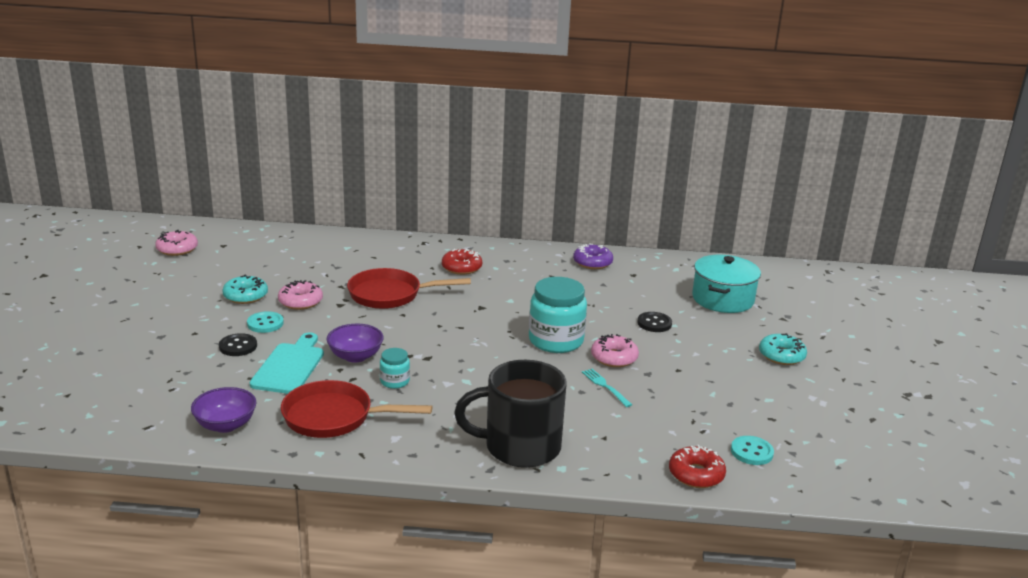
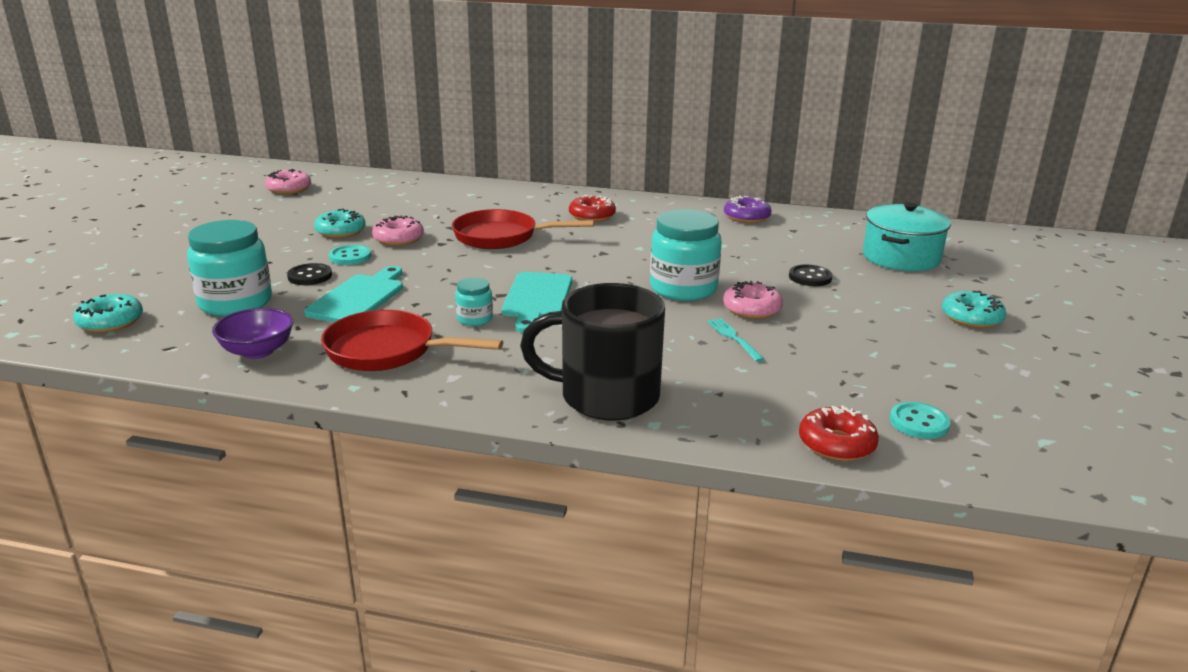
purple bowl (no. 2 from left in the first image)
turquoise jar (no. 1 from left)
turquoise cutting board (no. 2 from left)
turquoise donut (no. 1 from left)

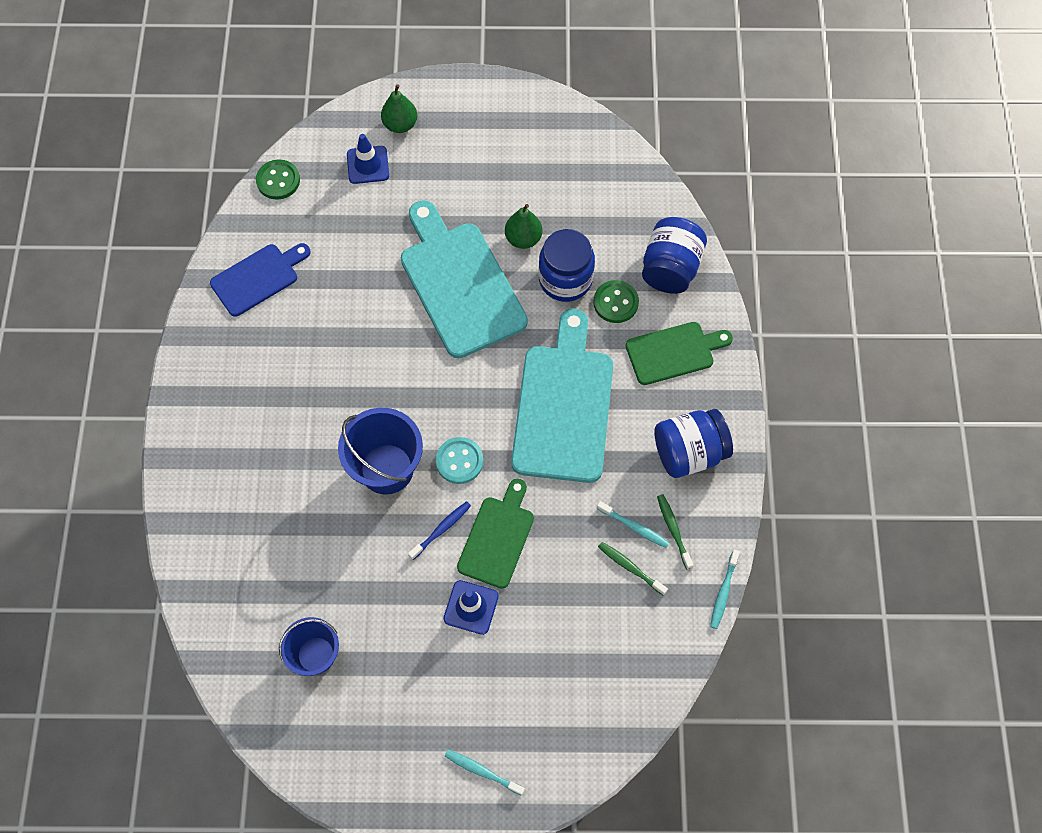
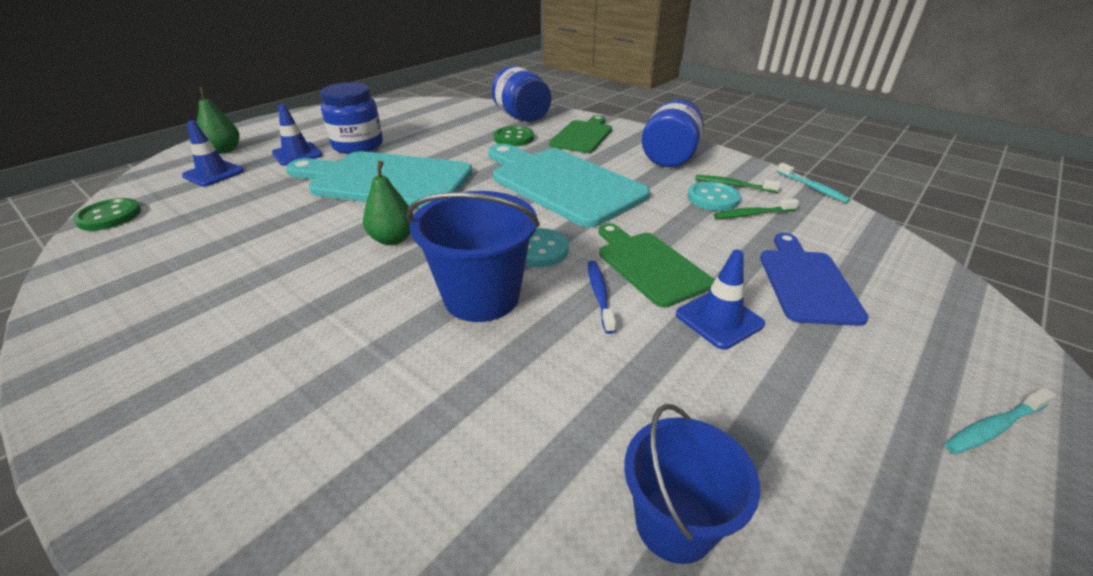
green pear (no. 2 from left)
blue jar (no. 1 from left)
blue cutting board
turquoise button (no. 2 from left)
blue traffic cone (no. 2 from left)

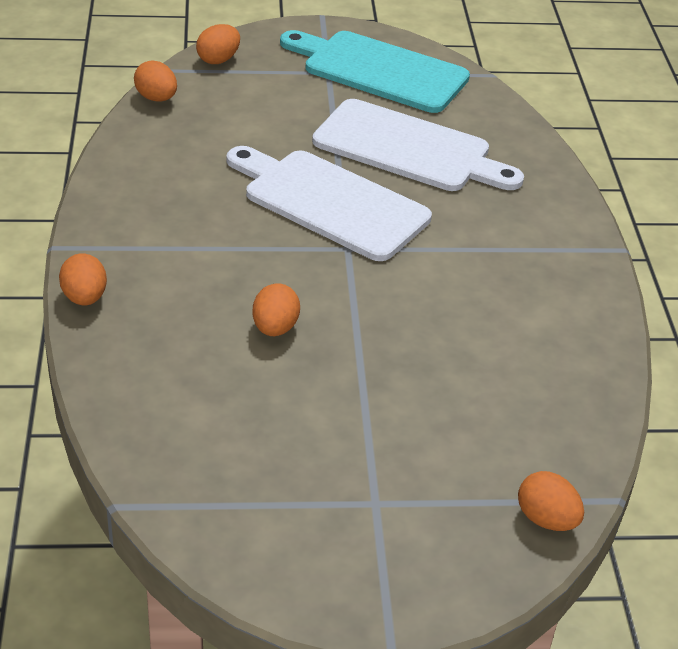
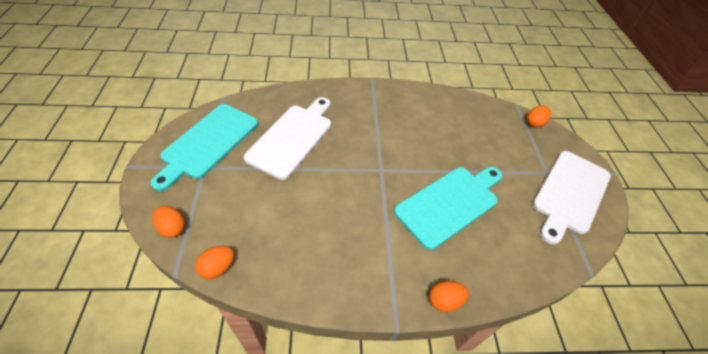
white cutting board (no. 2 from left)
turquoise cutting board (no. 2 from left)

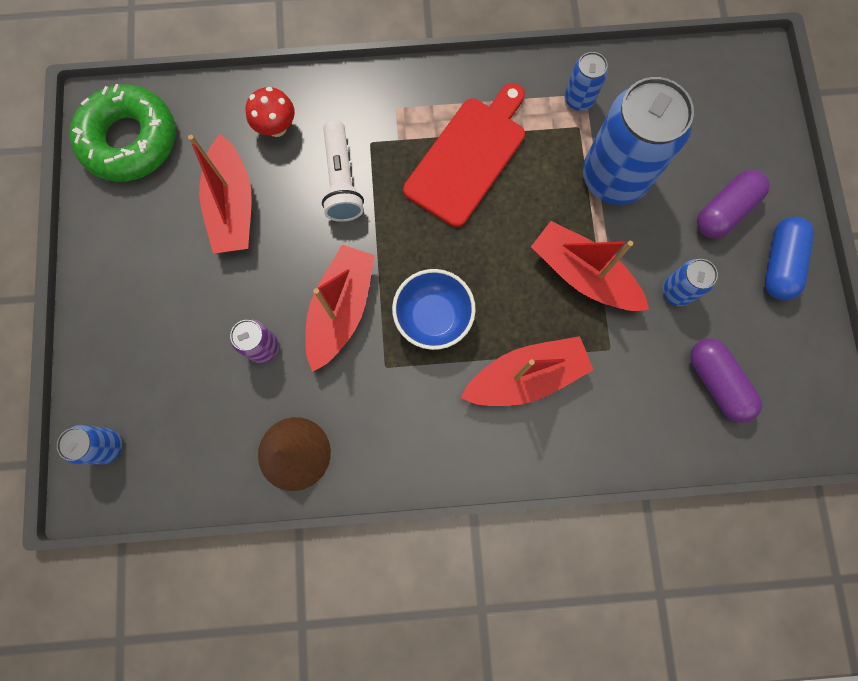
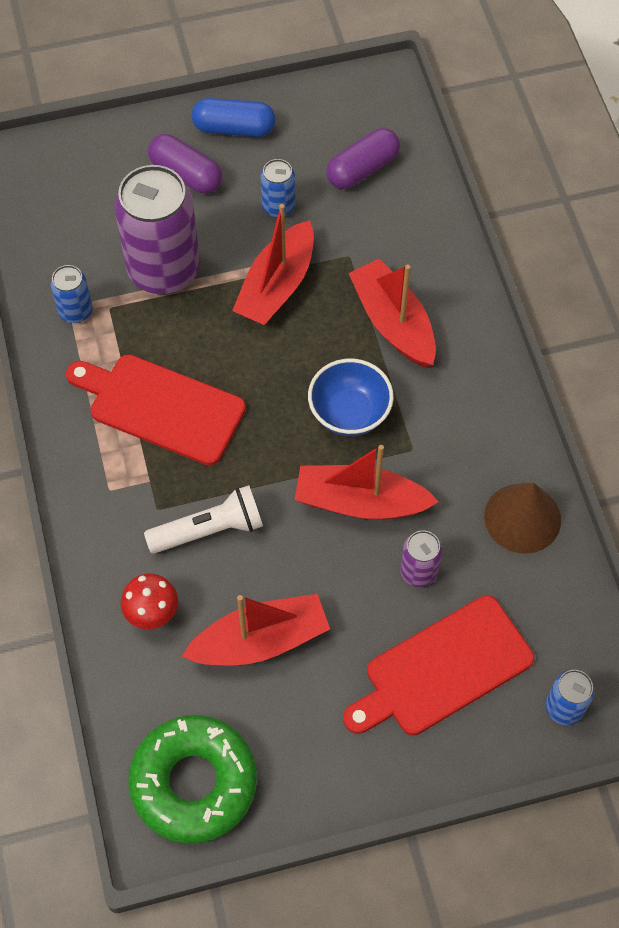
purple can (no. 1 from left)
red cutting board (no. 2 from left)

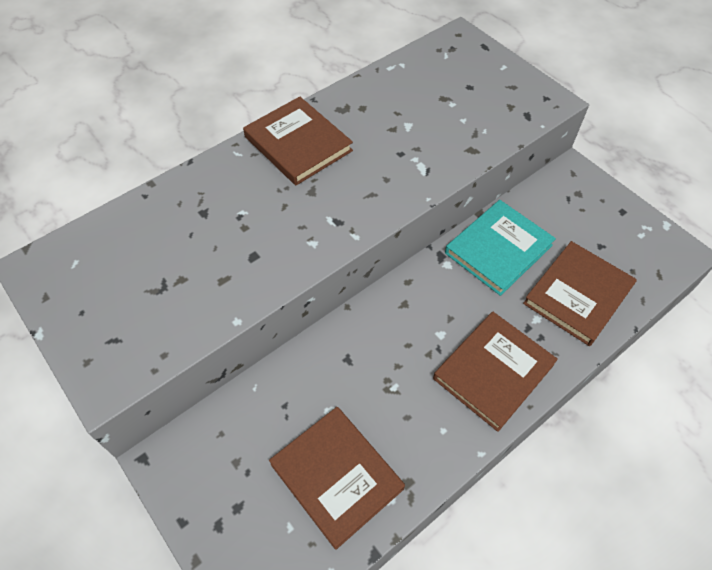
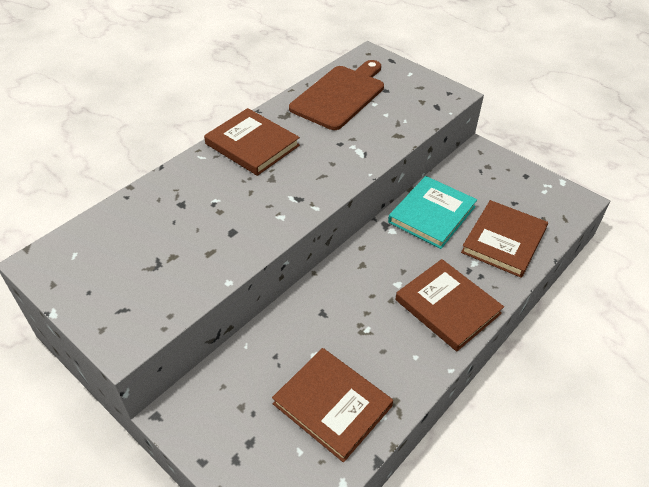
brown book (no. 3 from left)
brown cutting board

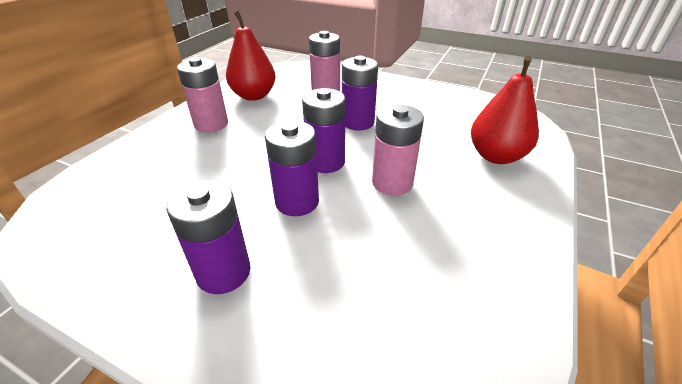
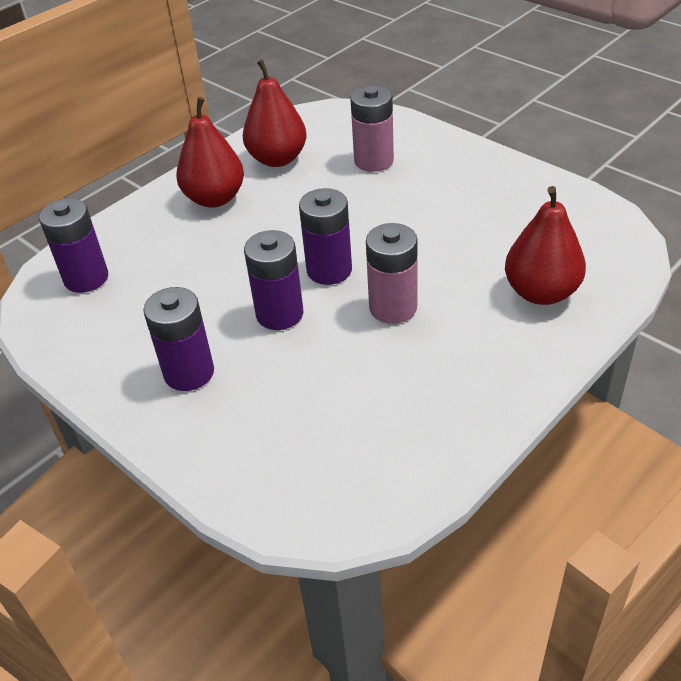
purple battery (no. 1 from left)
red pear (no. 1 from left)

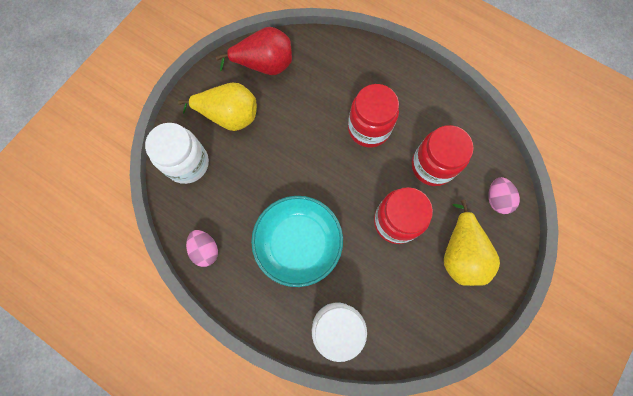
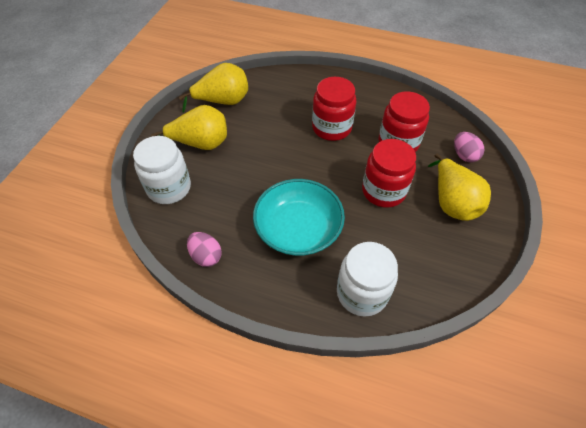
yellow pear (no. 2 from left)

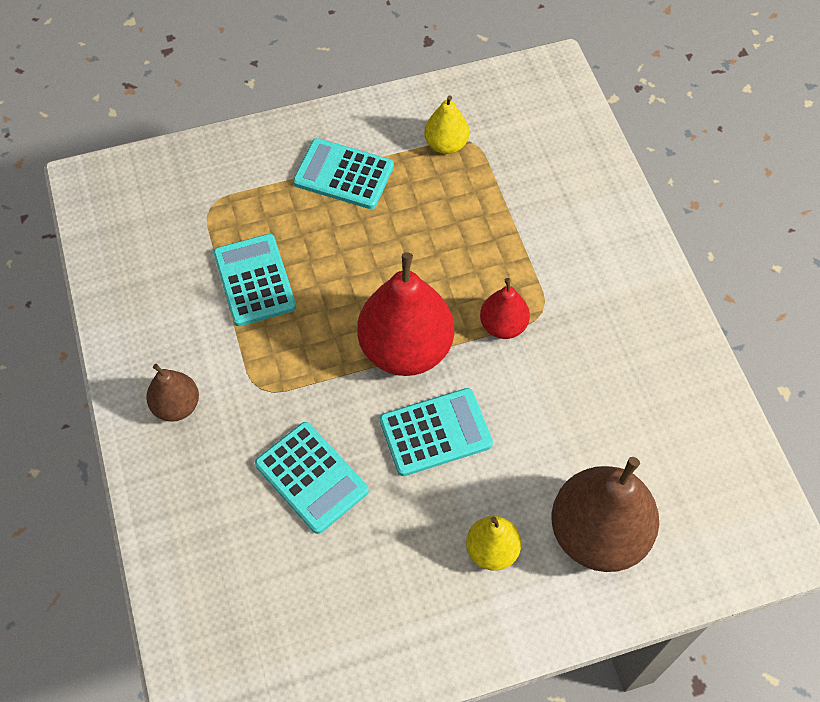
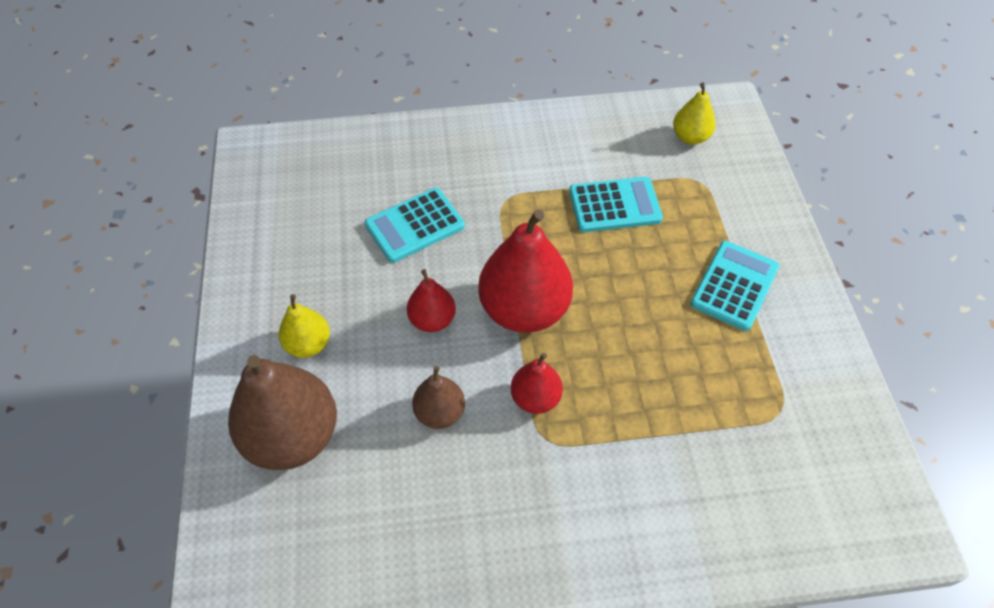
yellow pear (no. 2 from left)
brown pear (no. 2 from left)
red pear (no. 1 from left)

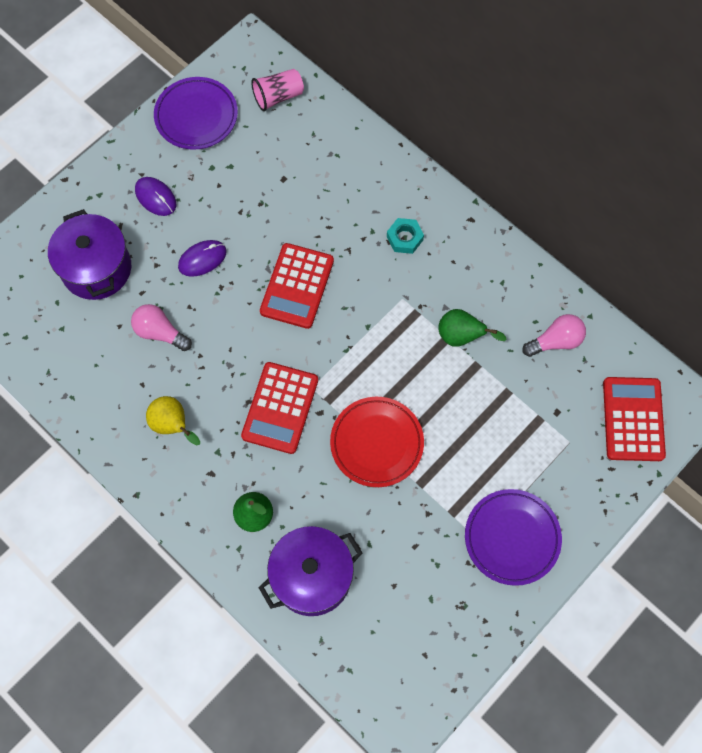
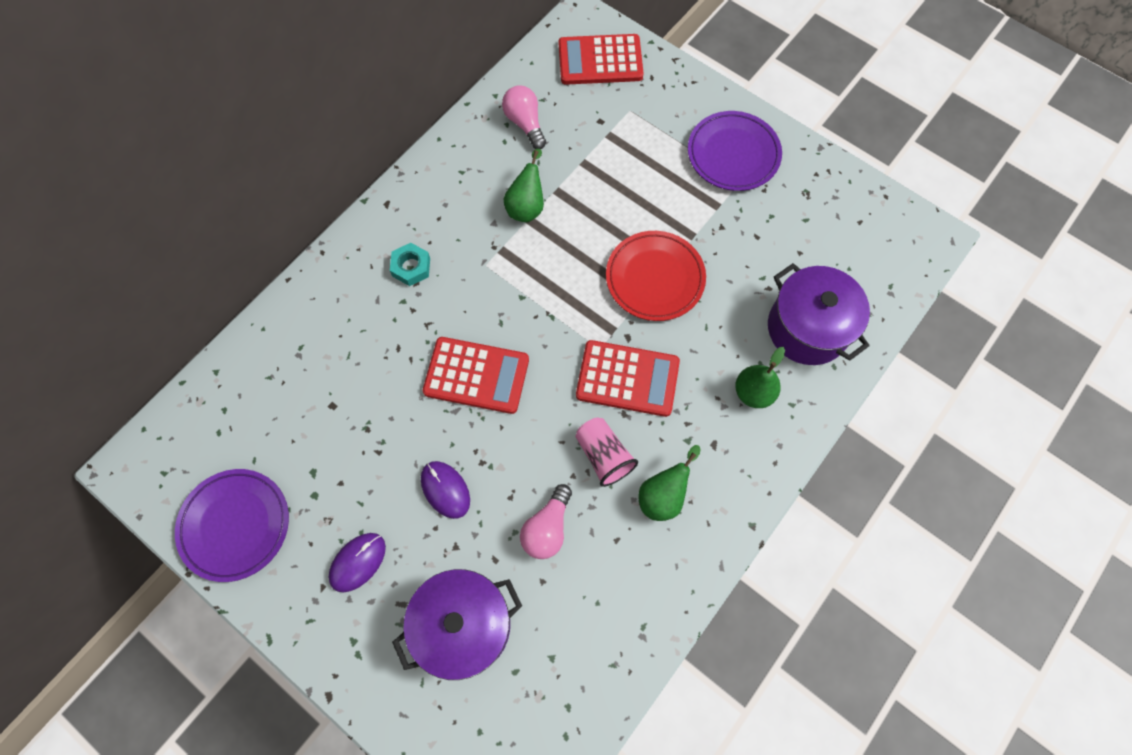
pink cup
green pear (no. 2 from left)

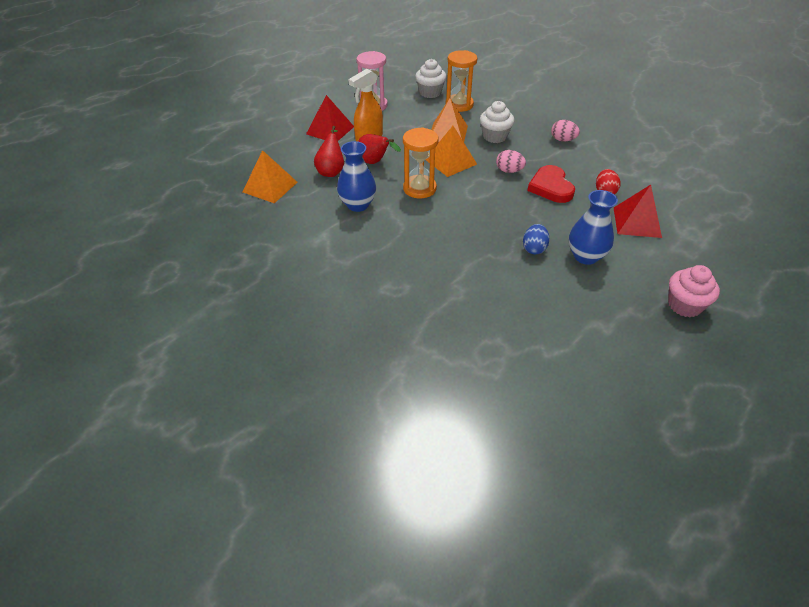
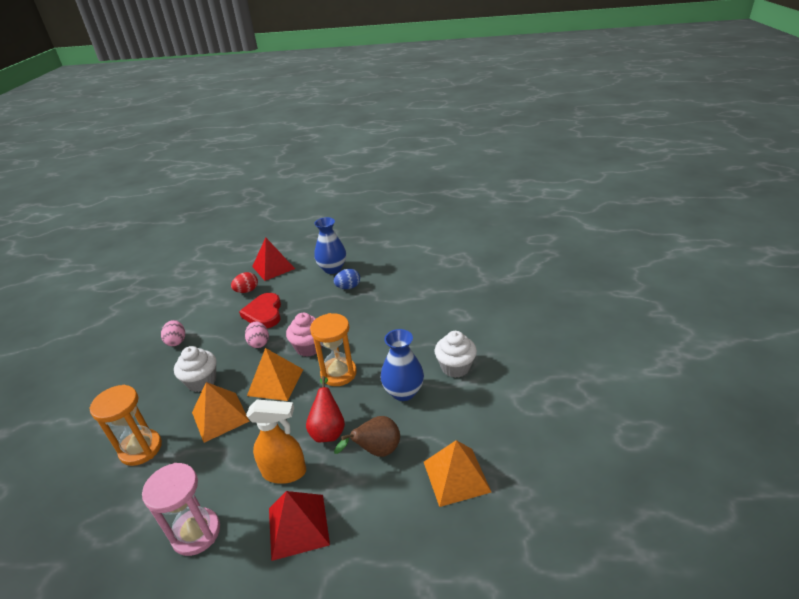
white cupcake (no. 2 from left)
brown pear
red heart
pink cupcake

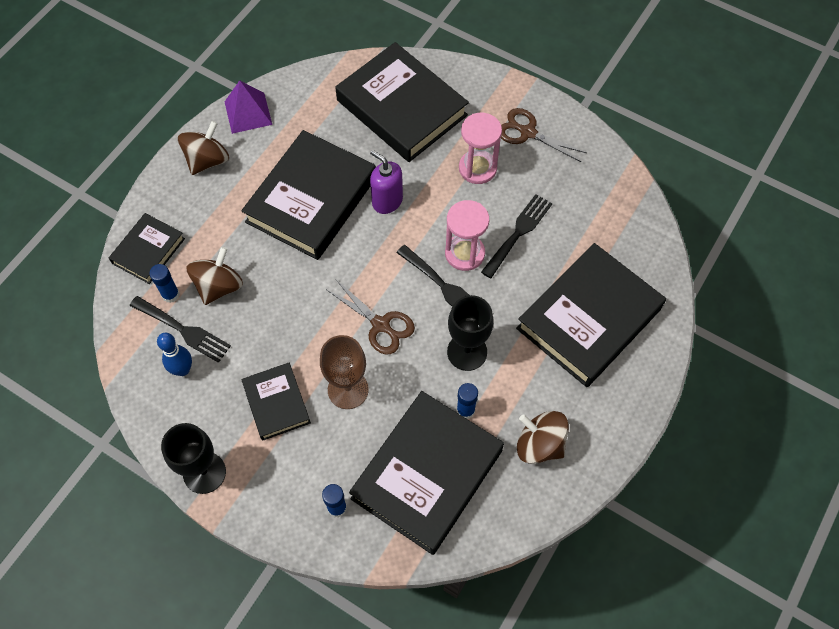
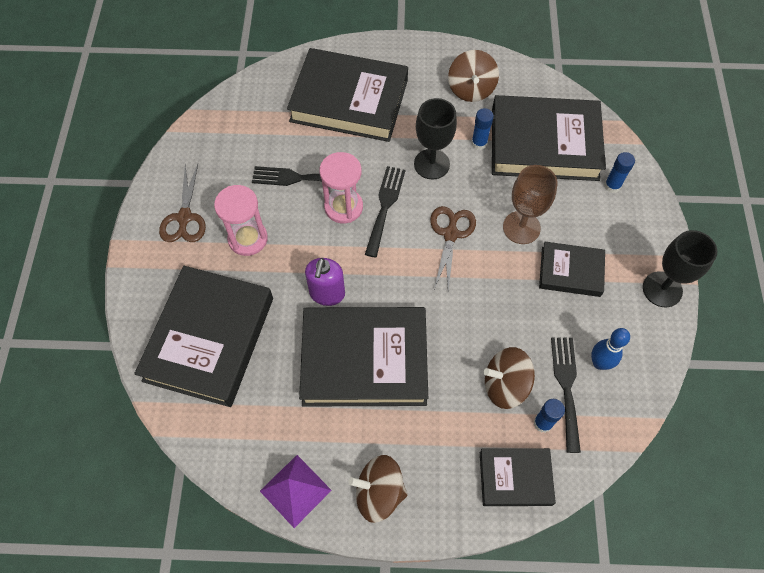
black book (no. 6 from left)

